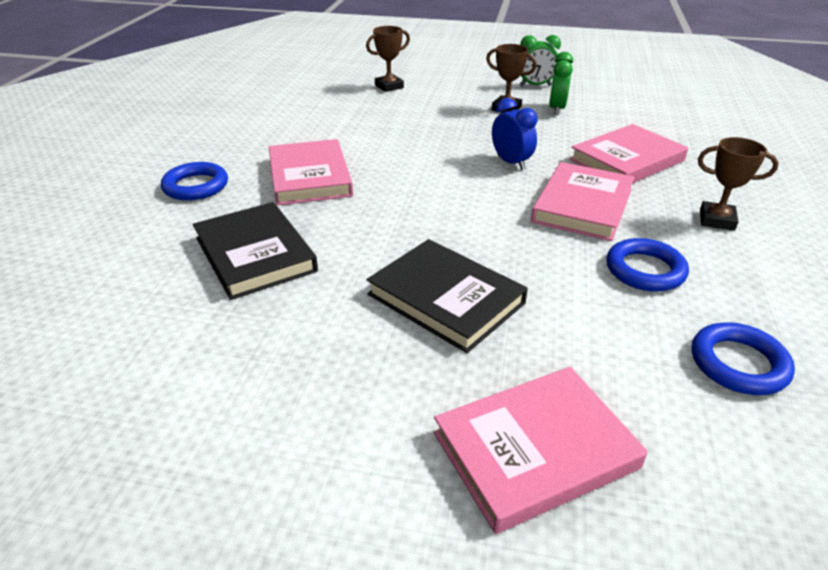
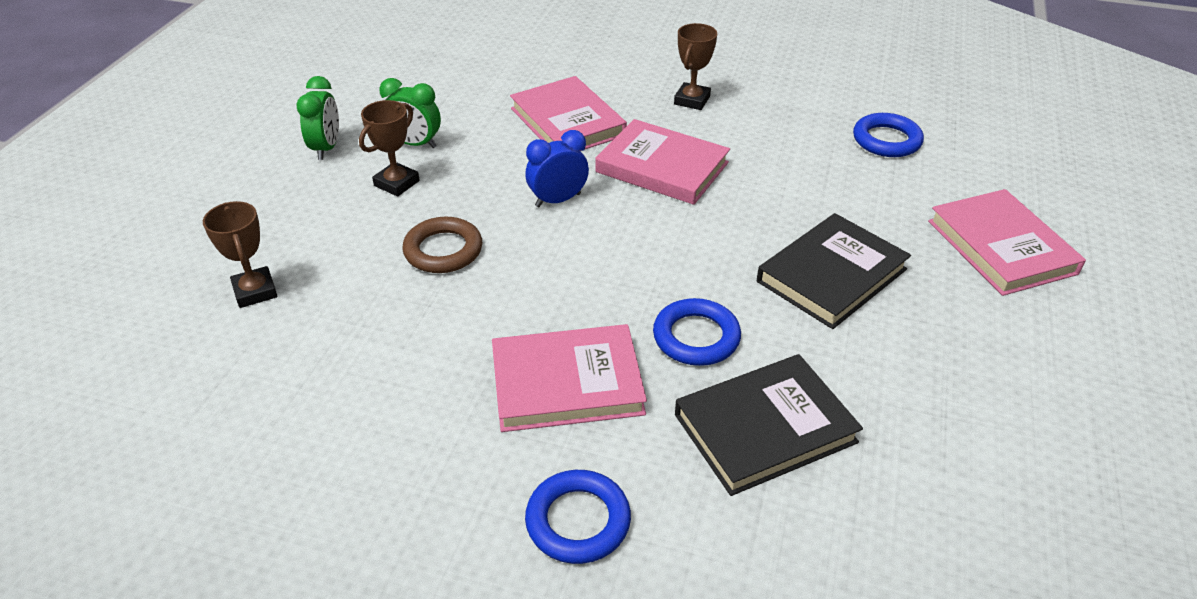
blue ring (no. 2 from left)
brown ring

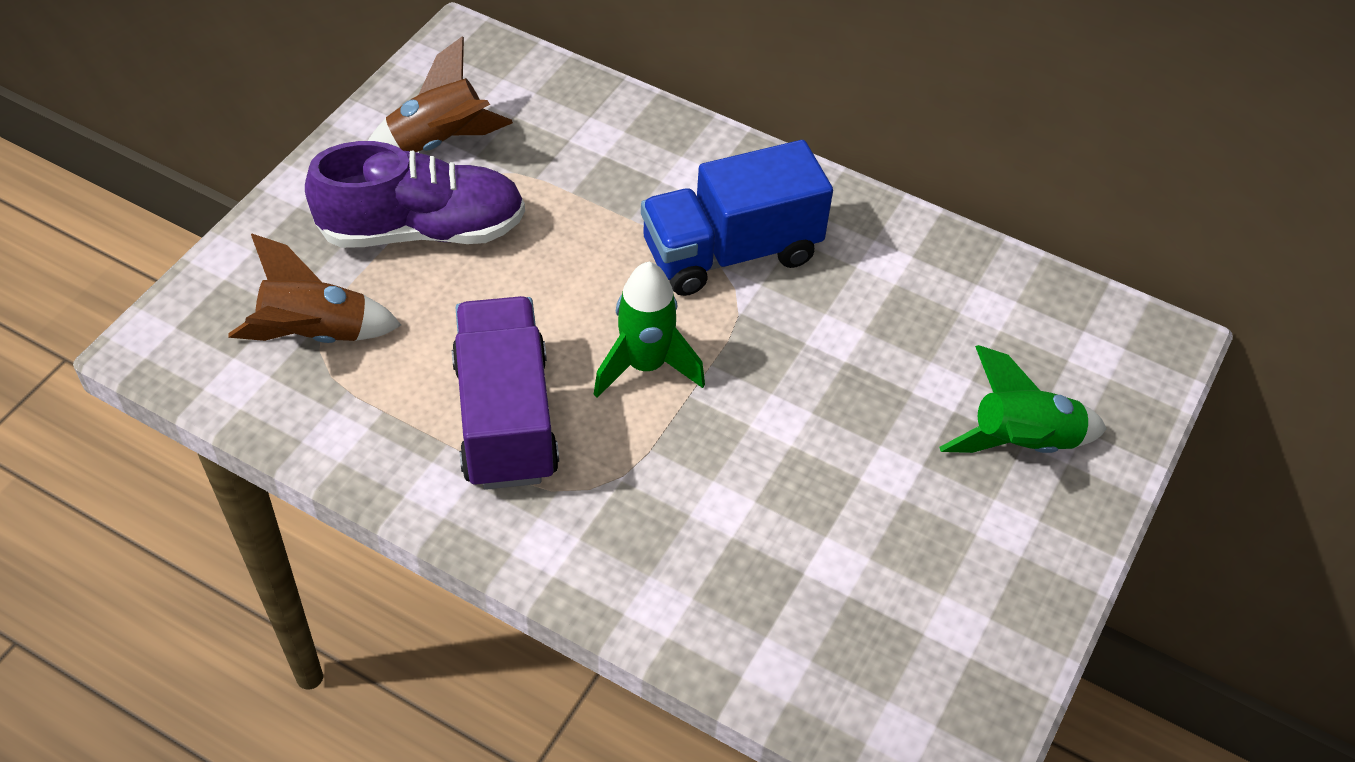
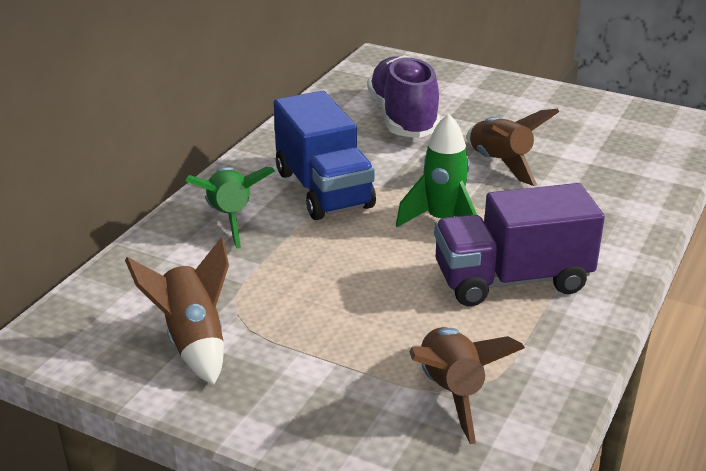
purple shoe
green rocket (no. 1 from left)
brown rocket (no. 3 from left)

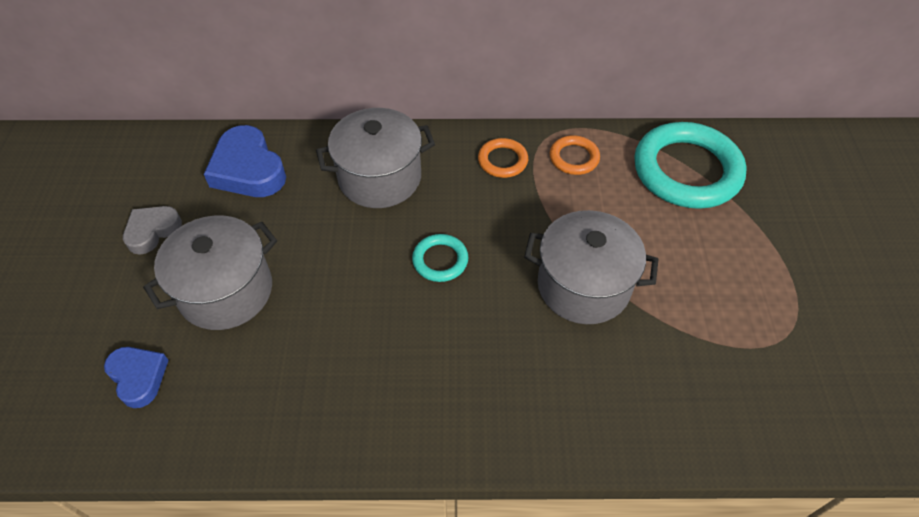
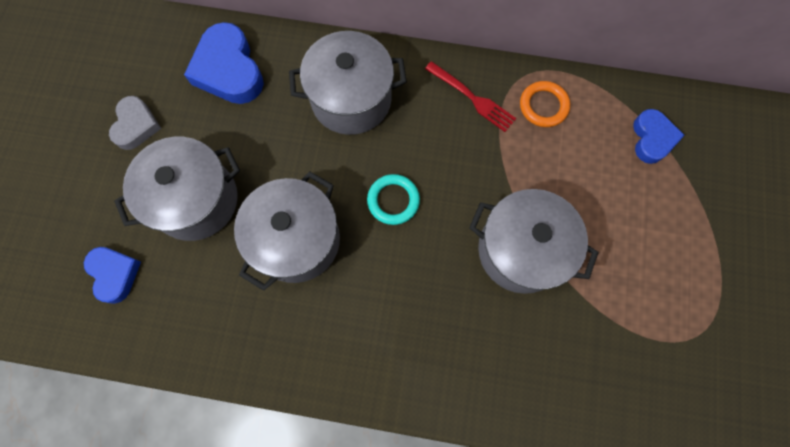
blue heart (no. 3 from left)
red fork
grey heart
grey pot (no. 2 from left)

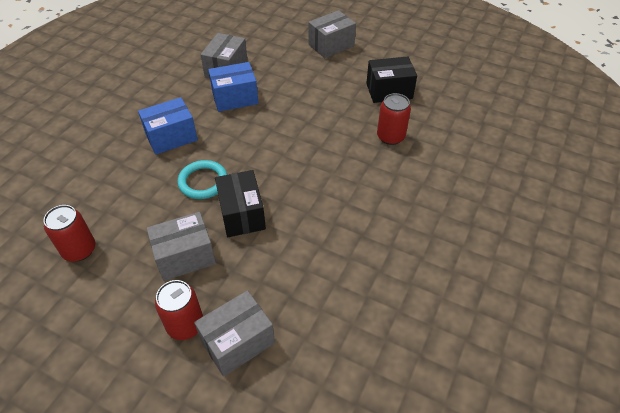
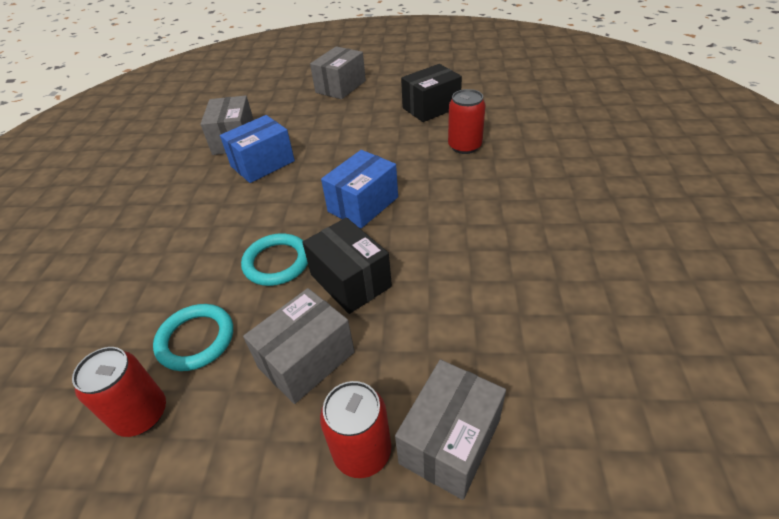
blue box (no. 2 from left)
turquoise ring (no. 1 from left)

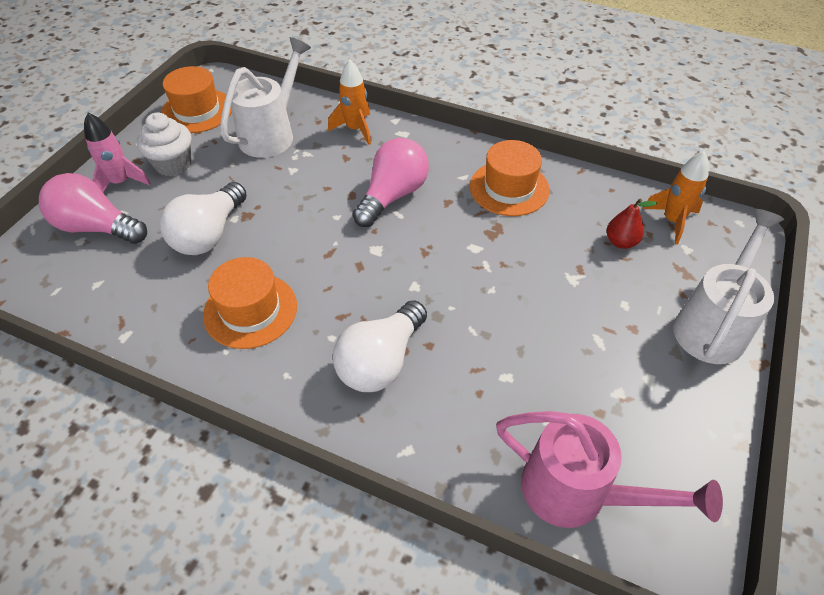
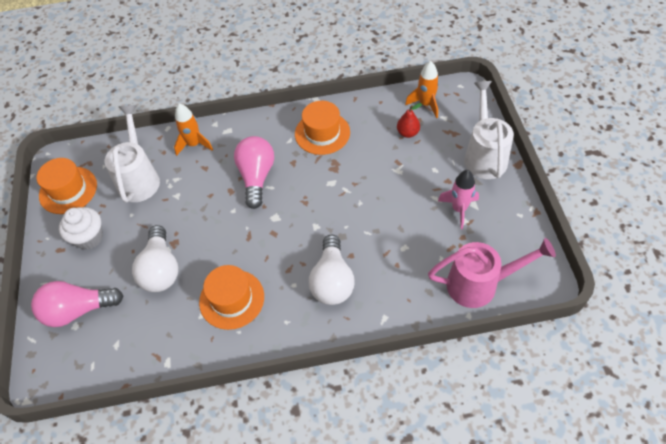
pink rocket

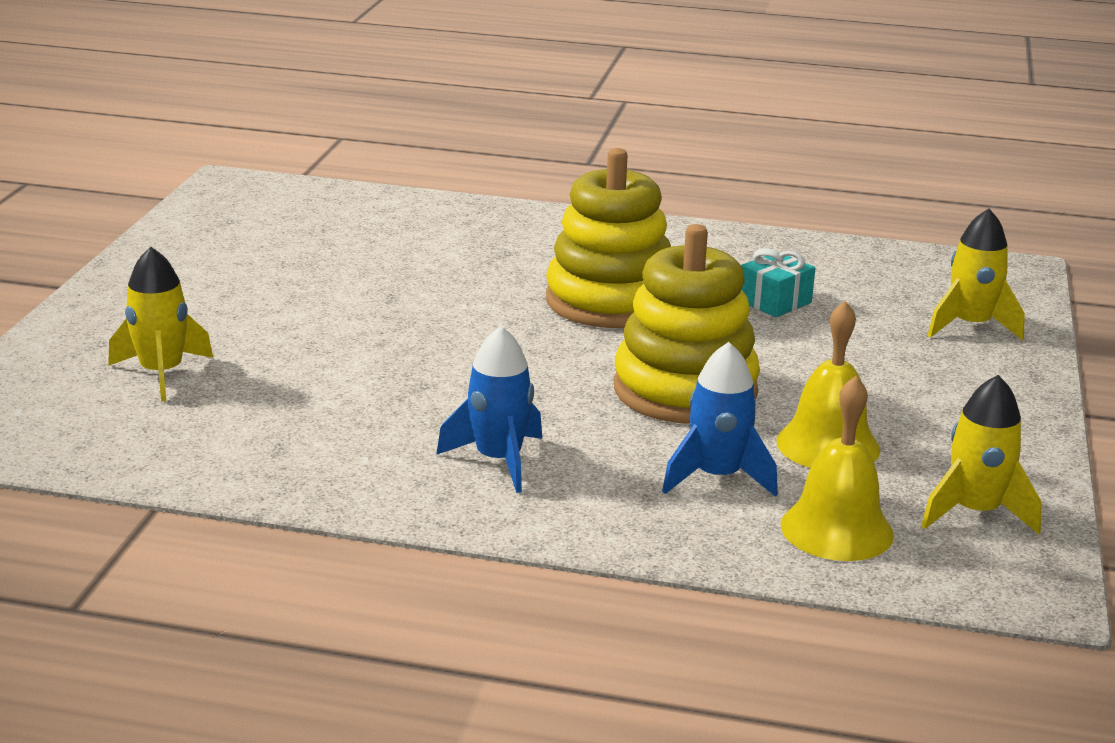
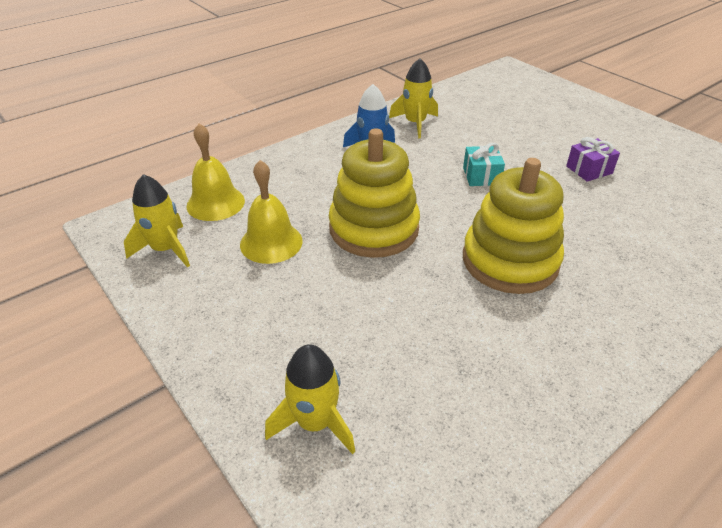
yellow rocket (no. 3 from left)
turquoise gift
blue rocket (no. 2 from left in the first image)
purple gift

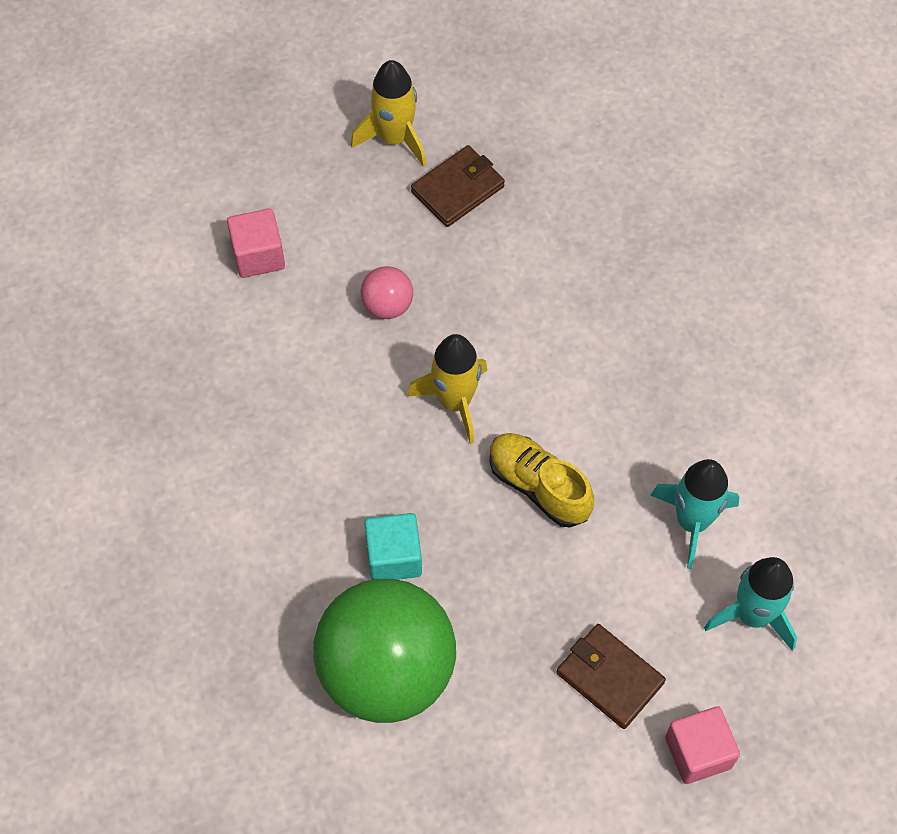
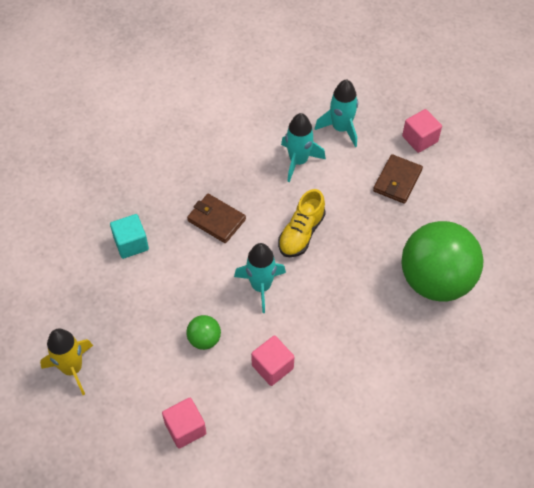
brown wallet (no. 1 from left)
green ball (no. 1 from left)
turquoise rocket (no. 1 from left)
turquoise cube
pink cube (no. 2 from left)

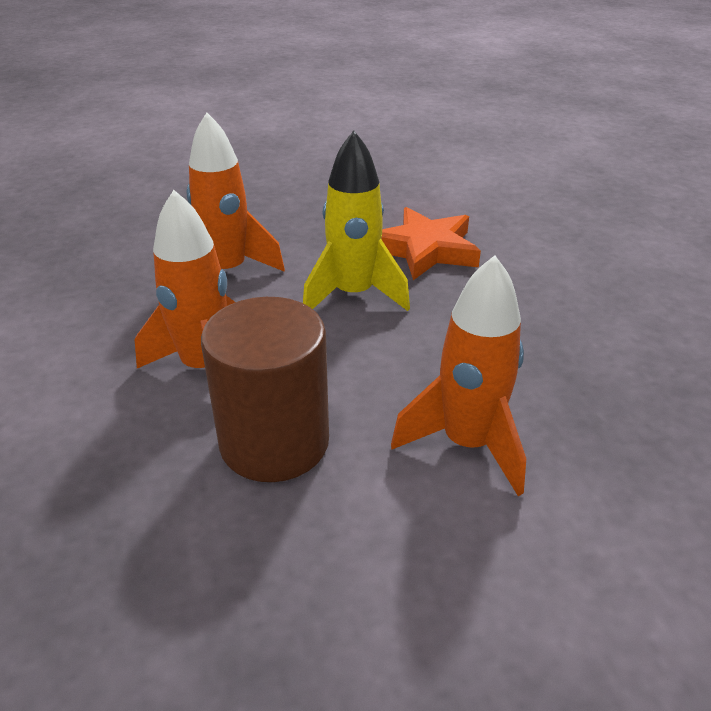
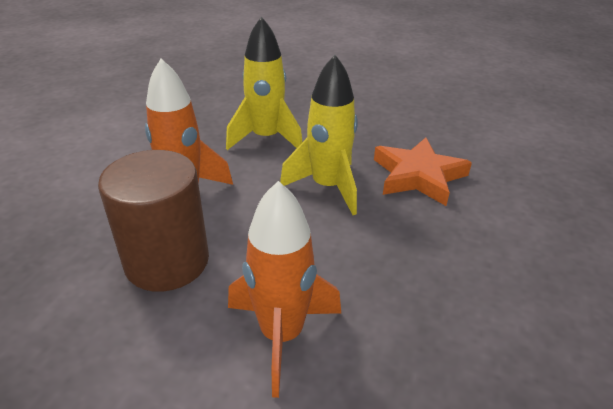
yellow rocket (no. 1 from left)

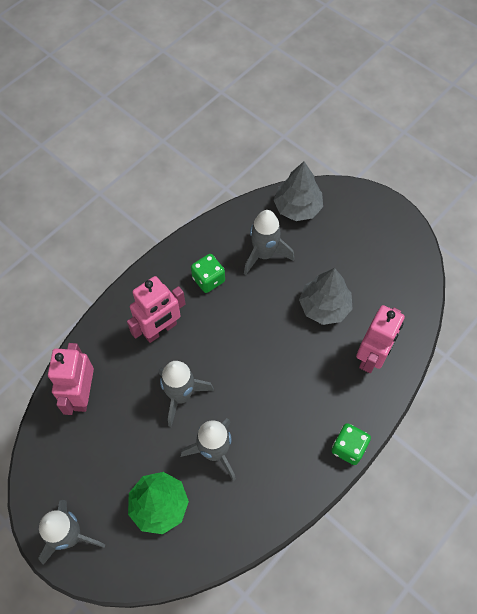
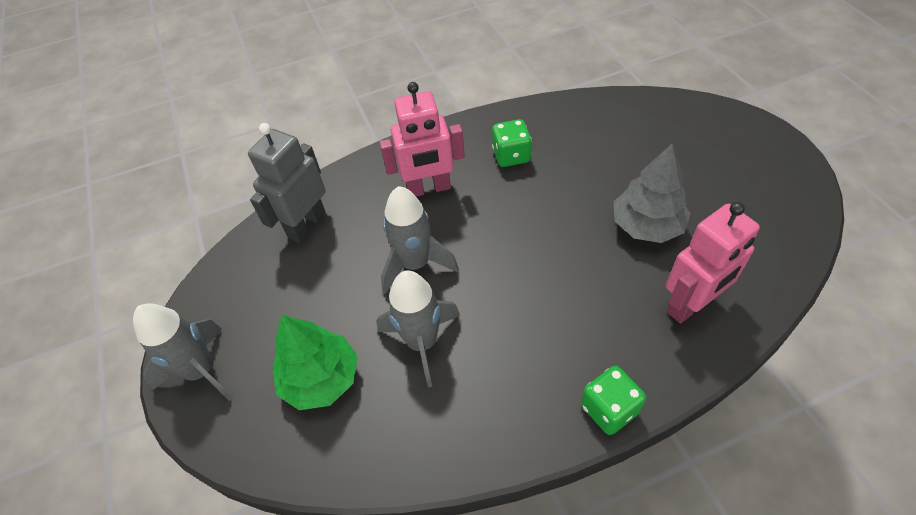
grey tree (no. 1 from left in the first image)
grey rocket (no. 4 from left in the first image)
grey robot

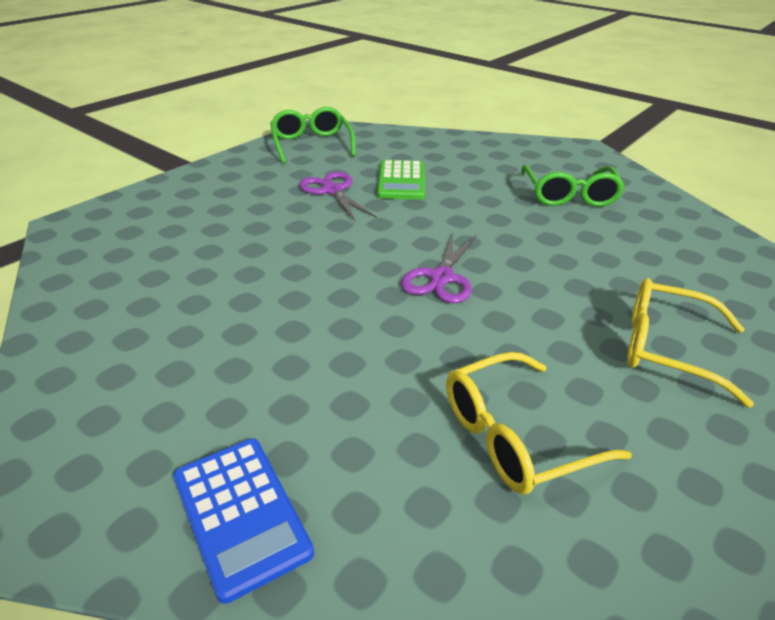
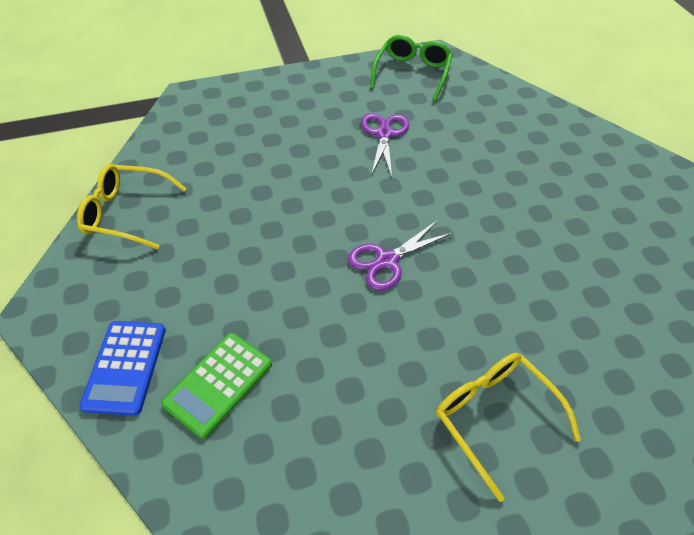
green calculator
green glasses (no. 2 from left in the first image)
yellow glasses (no. 1 from left)

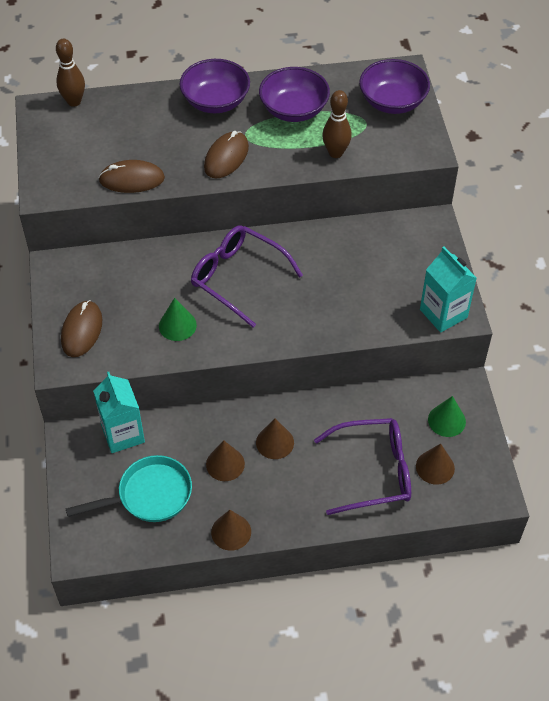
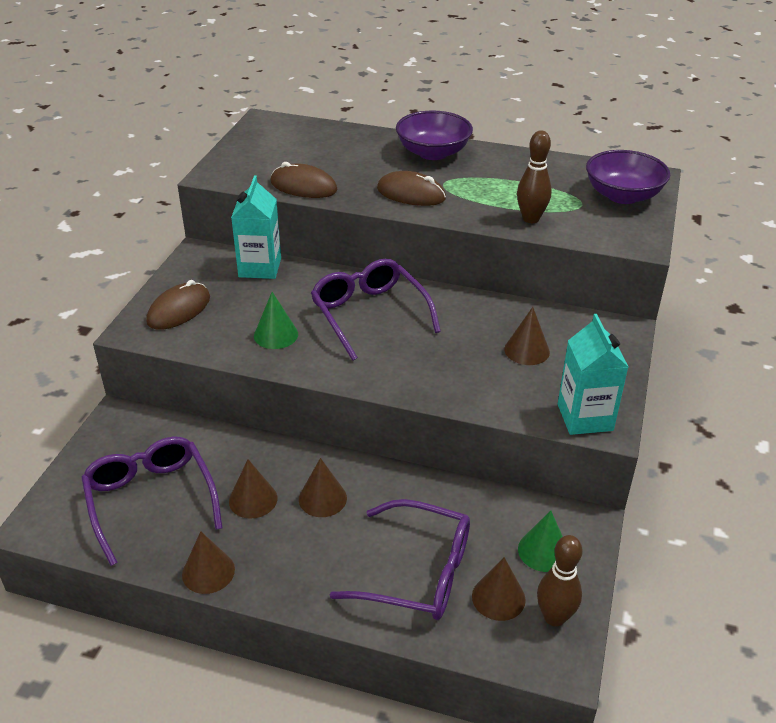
brown bowling pin (no. 2 from left)
purple bowl (no. 2 from left in the first image)
brown mouse (no. 3 from left)
turquoise carton (no. 1 from left)
purple glasses (no. 1 from left)
brown cone (no. 5 from left)

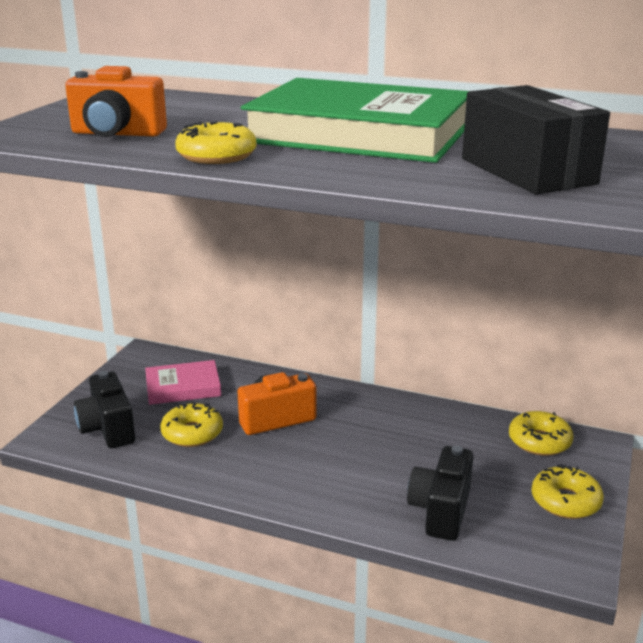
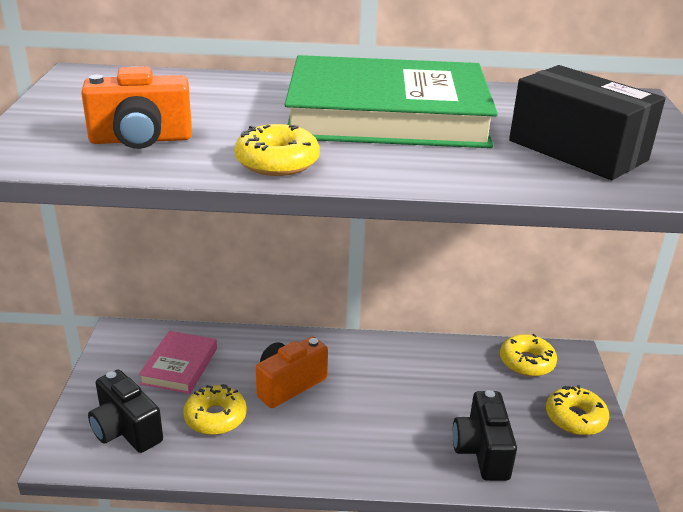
pink book

